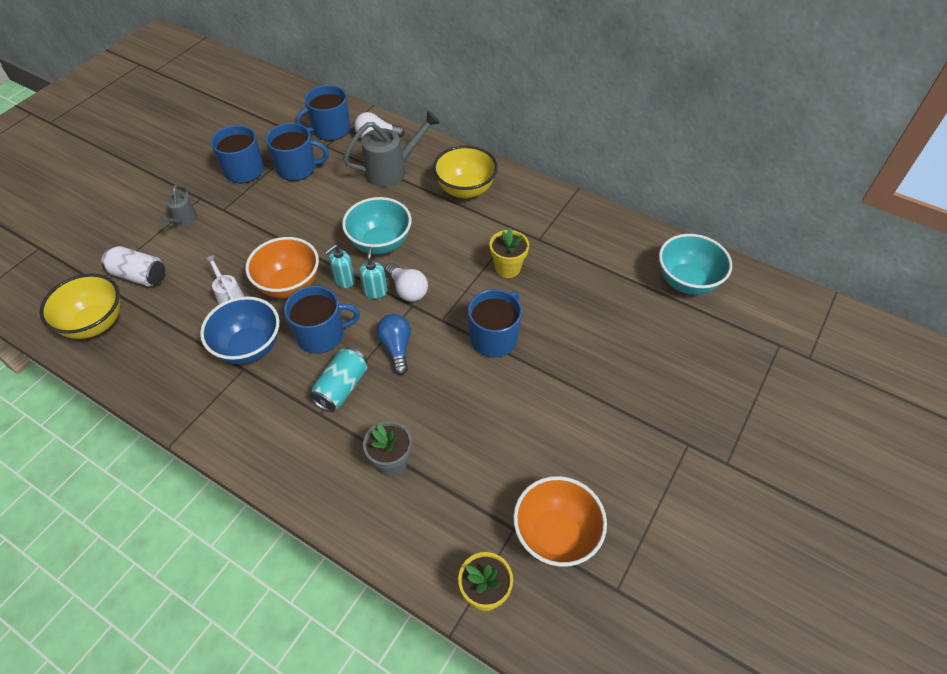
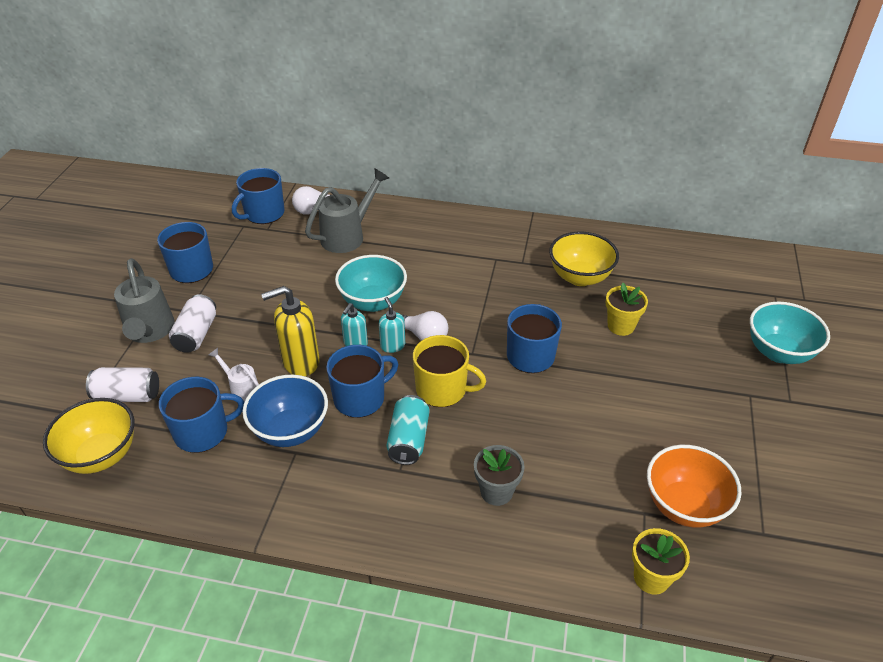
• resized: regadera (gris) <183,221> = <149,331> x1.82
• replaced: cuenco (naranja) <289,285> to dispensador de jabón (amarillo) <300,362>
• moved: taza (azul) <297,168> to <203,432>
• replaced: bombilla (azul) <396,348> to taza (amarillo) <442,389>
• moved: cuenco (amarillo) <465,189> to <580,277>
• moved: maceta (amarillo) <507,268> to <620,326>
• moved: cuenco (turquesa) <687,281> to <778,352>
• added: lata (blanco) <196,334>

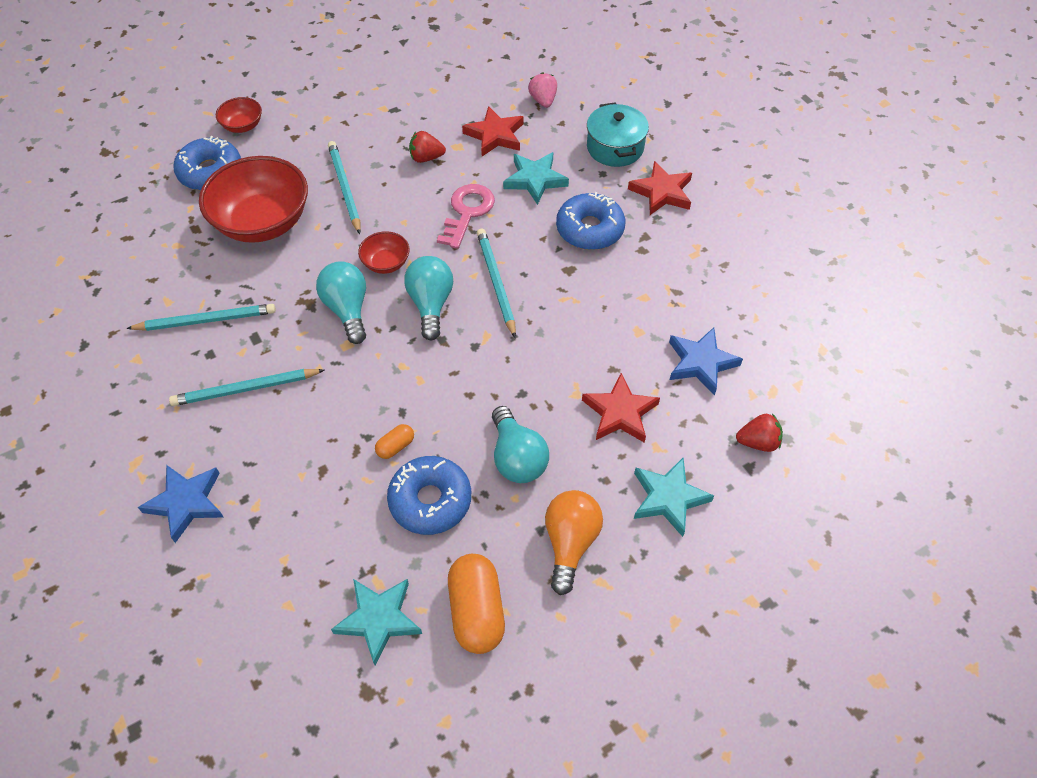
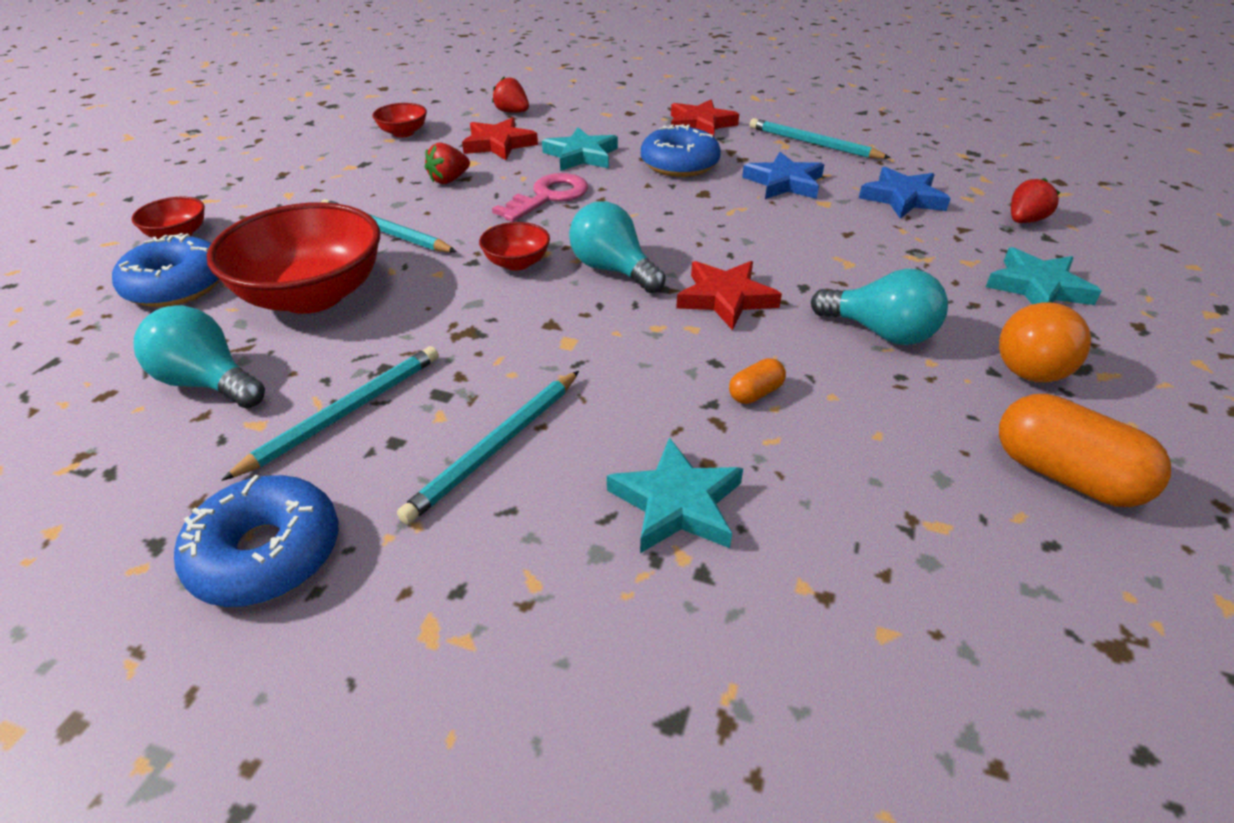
• moved: estrella (azul) <186,503> to <784,183>
• moved: bombilla (turquesa) <347,309> to <208,382>
• moved: estrella (turquesa) <378,619> to <676,503>
• turned: cápsula (naranja) <395,446> = <755,393> 45 degrees clockwise
• moved: rosquilla (azul) <430,500> to <266,553>
• turned: llave (rosa) <467,212> = <548,197> 60 degrees clockwise
• moved: lápiz (turquesa) <496,282> to <813,144>
• recoloured: fresa (rosa) <543,100> to fresa (rojo) <512,112>
• turned: bombilla (naranja) <570,543> = <1032,364> 120 degrees counterclockwise
• moved: estrella (rojo) <620,412> to <725,298>
• removed: olla (turquesa) <615,147>
• added: cuenco (rojo) <403,133>

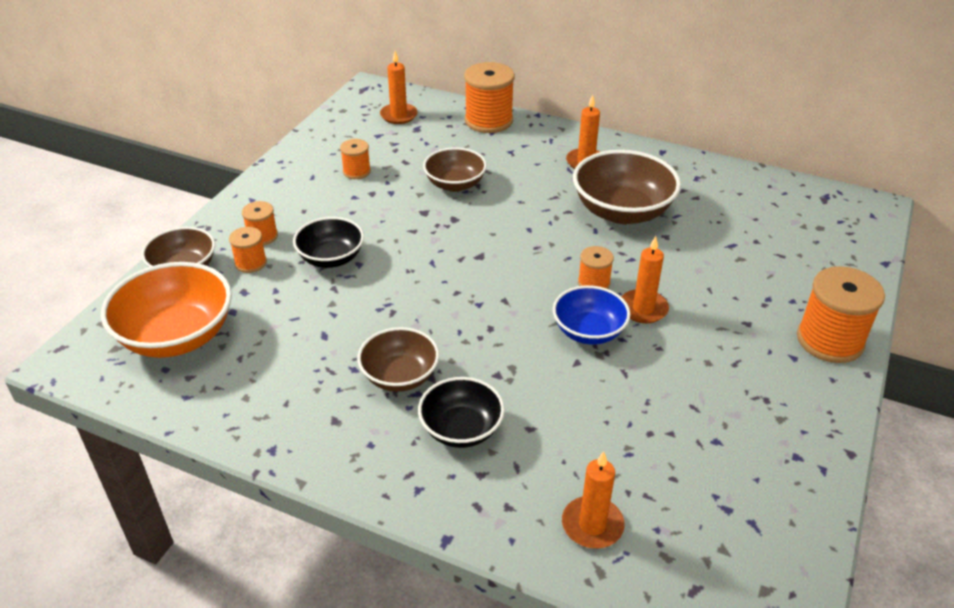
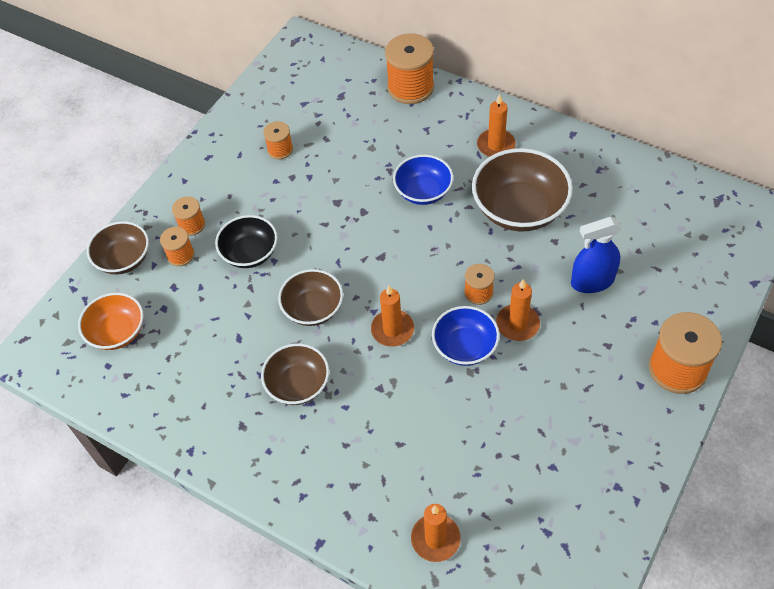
• resized: cuenco (naranja) <177,336> = <117,332> x0.62
• moved: vela (naranja) <399,115> to <392,330>
• removed: cuenco (negro) <461,429>
• moved: cuenco (marrón) <455,184> to <313,309>
• added: cuenco (azul) <423,191>
• added: pulverizador (azul) <592,281>

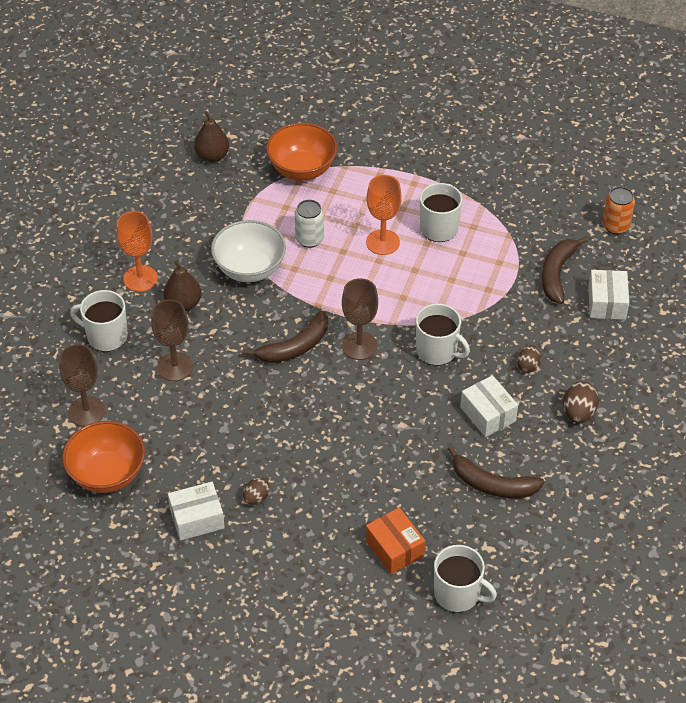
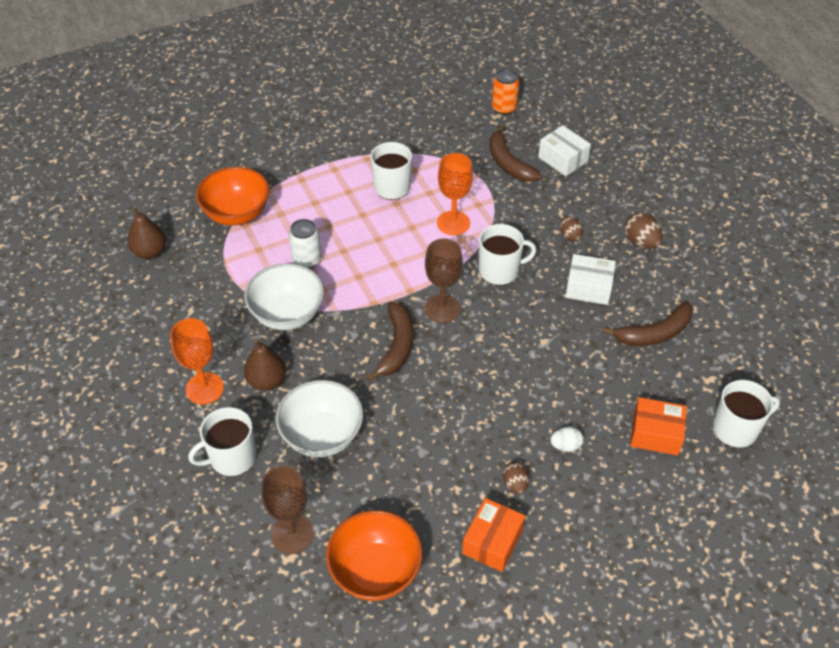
• replaced: copa (marrón) <175,367> to cuenco (blanco) <322,436>
• recoloured: caja (blanco) <197,518> to caja (naranja) <492,542>
• moved: copa (naranja) <382,242> to <453,223>
• added: huevo (blanco) <565,446>

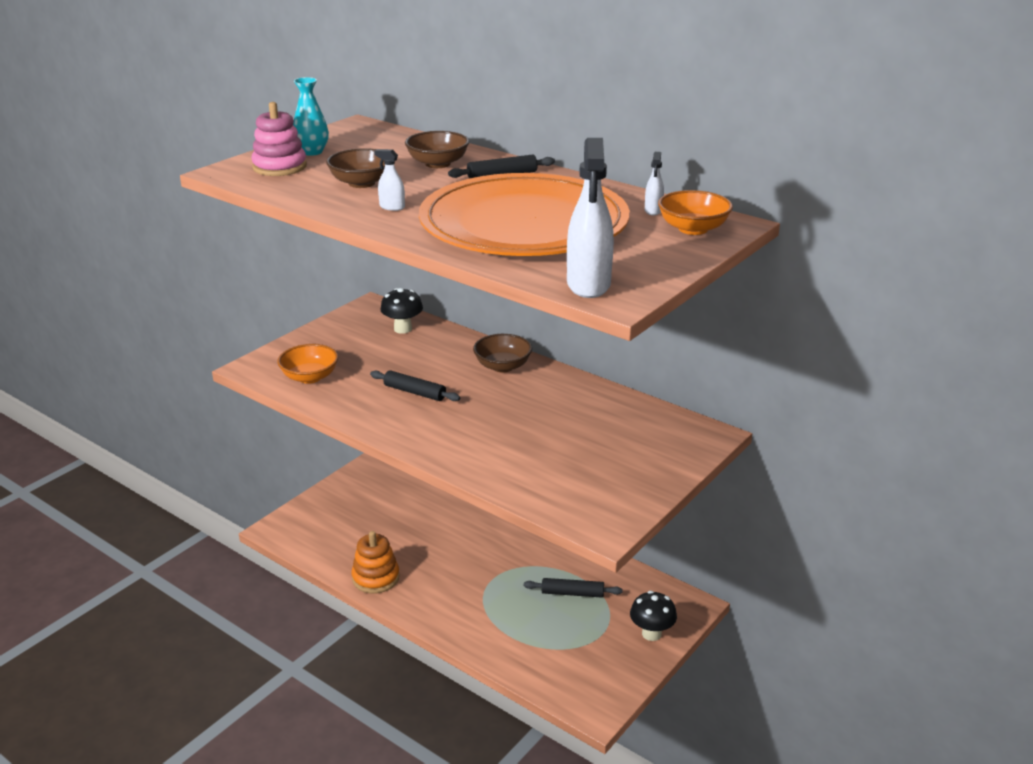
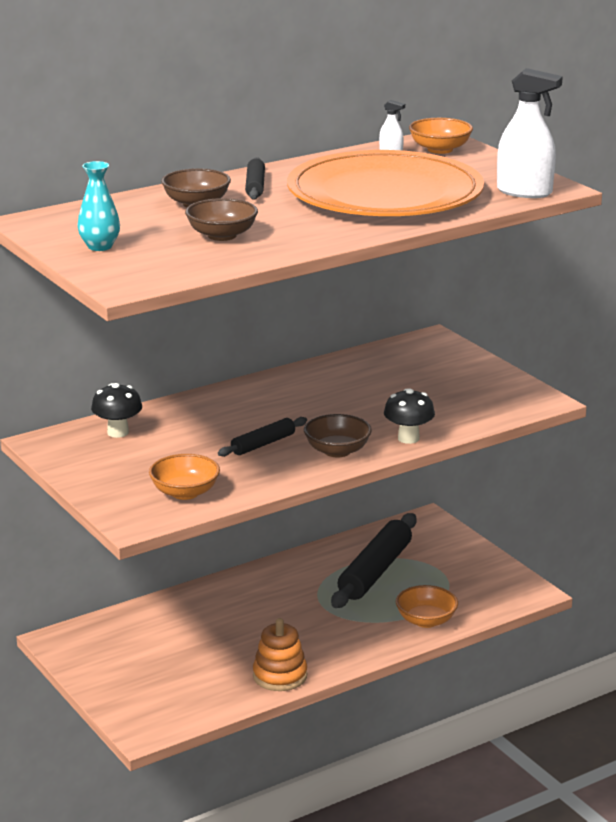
• removed: juguete apilable (rosa) <279,167>
• removed: pulverizador (blanco) <392,207>
• moved: cuenco (marrón) <502,366> to <337,451>
• resized: rodillo (negro) <572,593> = <375,571> x1.90
• moved: seta (negro) <651,633> to <408,438>
• added: cuenco (naranja) <426,621>

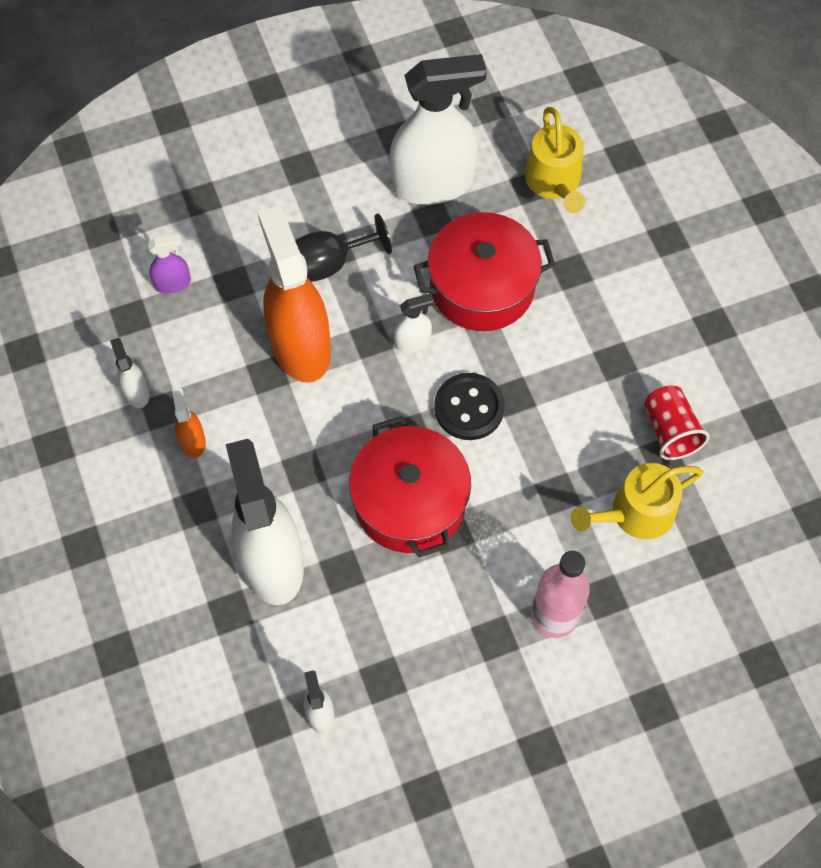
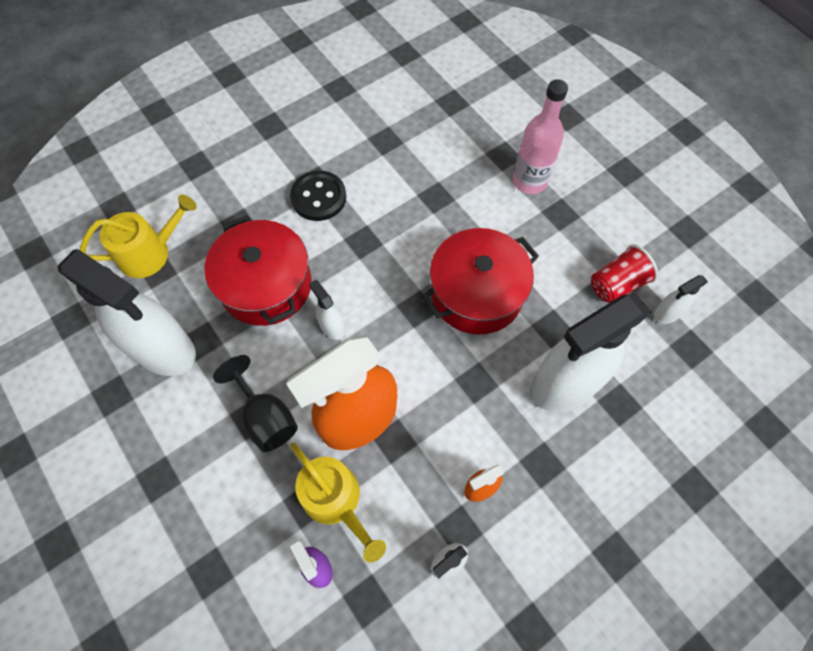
• turned: pulverizador (blanco) <433,183> = <163,349> 150 degrees clockwise
• moved: botón (negro) <469,408> to <318,197>
• moved: regadera (amarillo) <635,513> to <335,500>
• moved: vaso (rojo) <670,431> to <616,284>

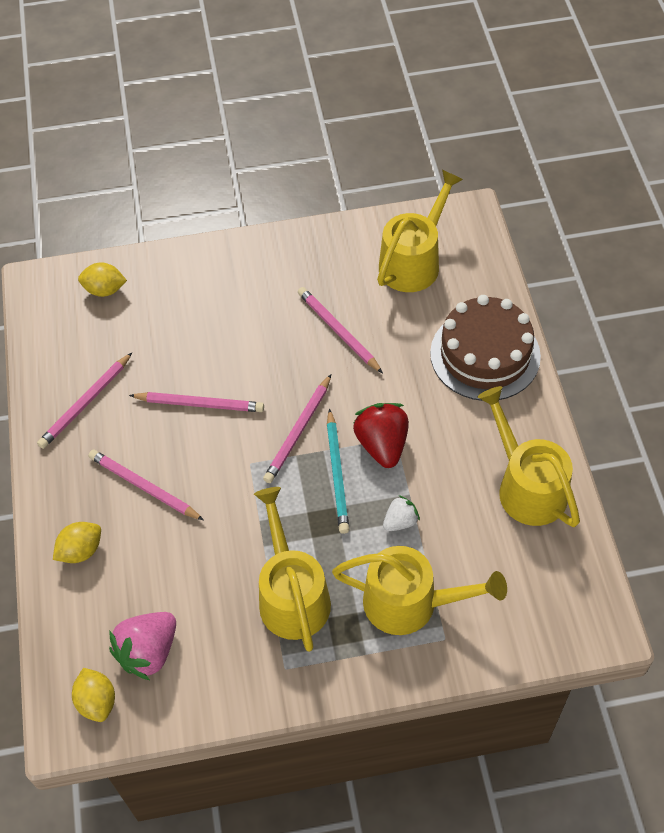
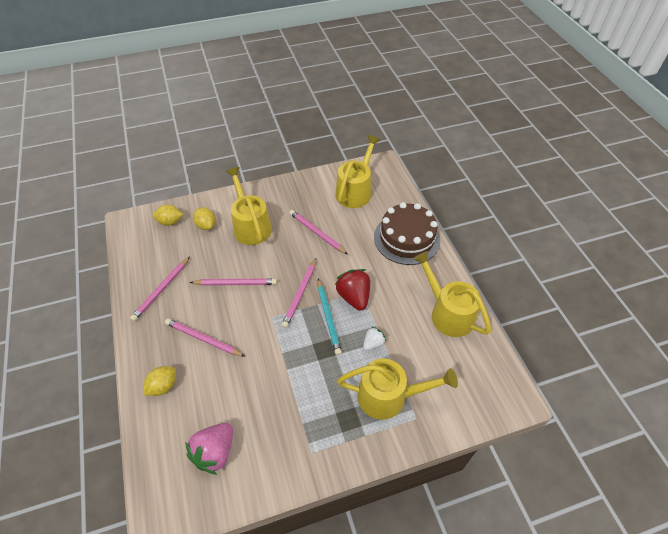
• moved: limón (amarillo) <97,701> to <206,225>
• moved: regadera (amarillo) <291,594> to <250,225>

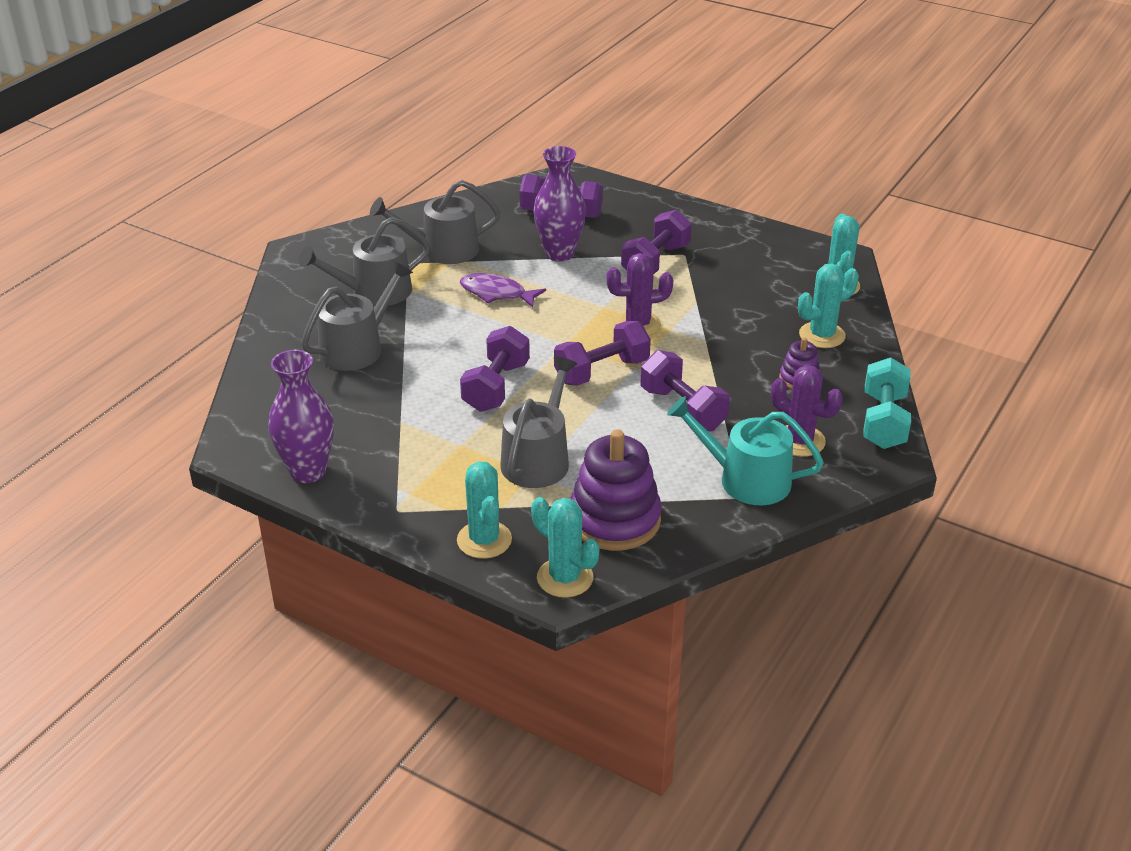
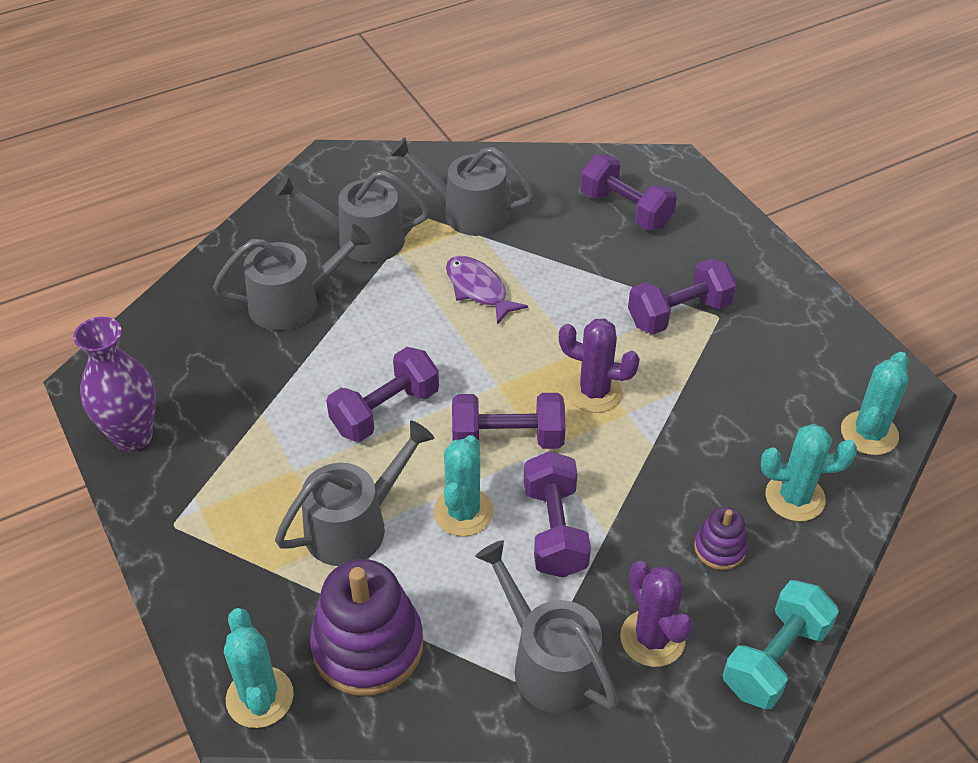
• moved: cactus (turquesa) <484,540> to <463,512>
• removed: florero (morado) <559,253>
• recoloured: regadera (turquesa) <746,479> to regadera (gris) <549,662>

